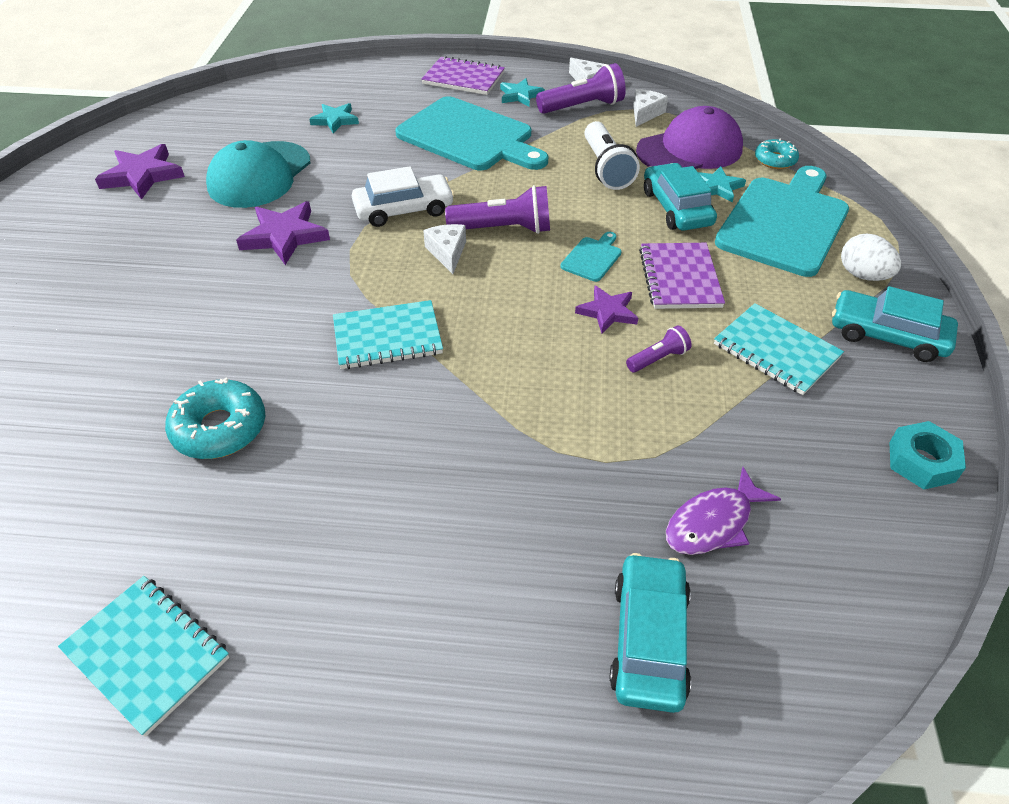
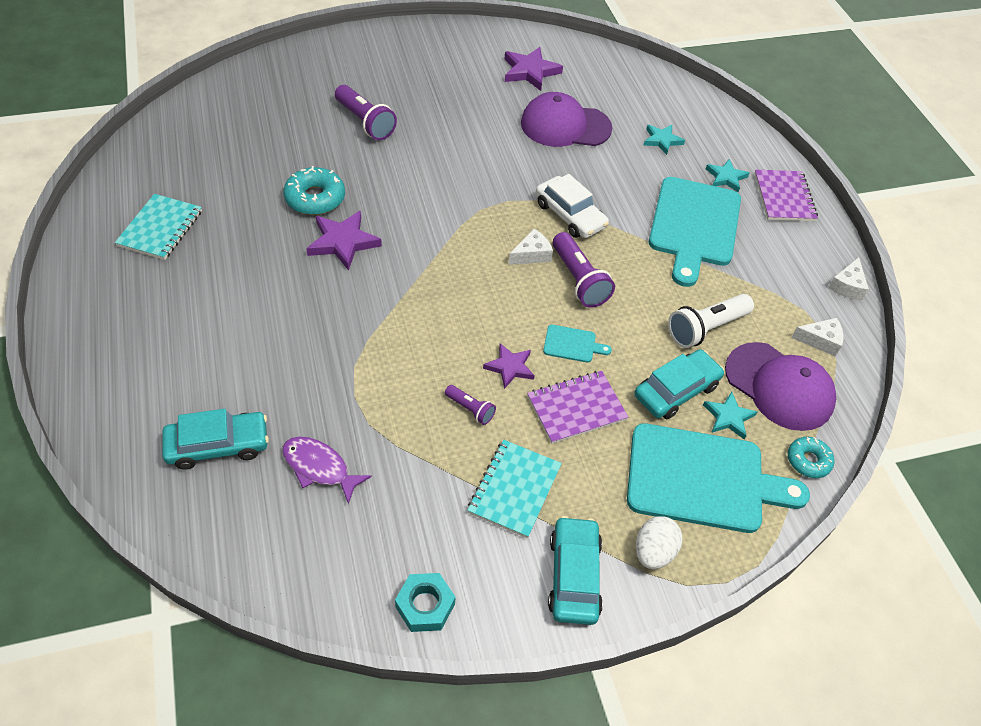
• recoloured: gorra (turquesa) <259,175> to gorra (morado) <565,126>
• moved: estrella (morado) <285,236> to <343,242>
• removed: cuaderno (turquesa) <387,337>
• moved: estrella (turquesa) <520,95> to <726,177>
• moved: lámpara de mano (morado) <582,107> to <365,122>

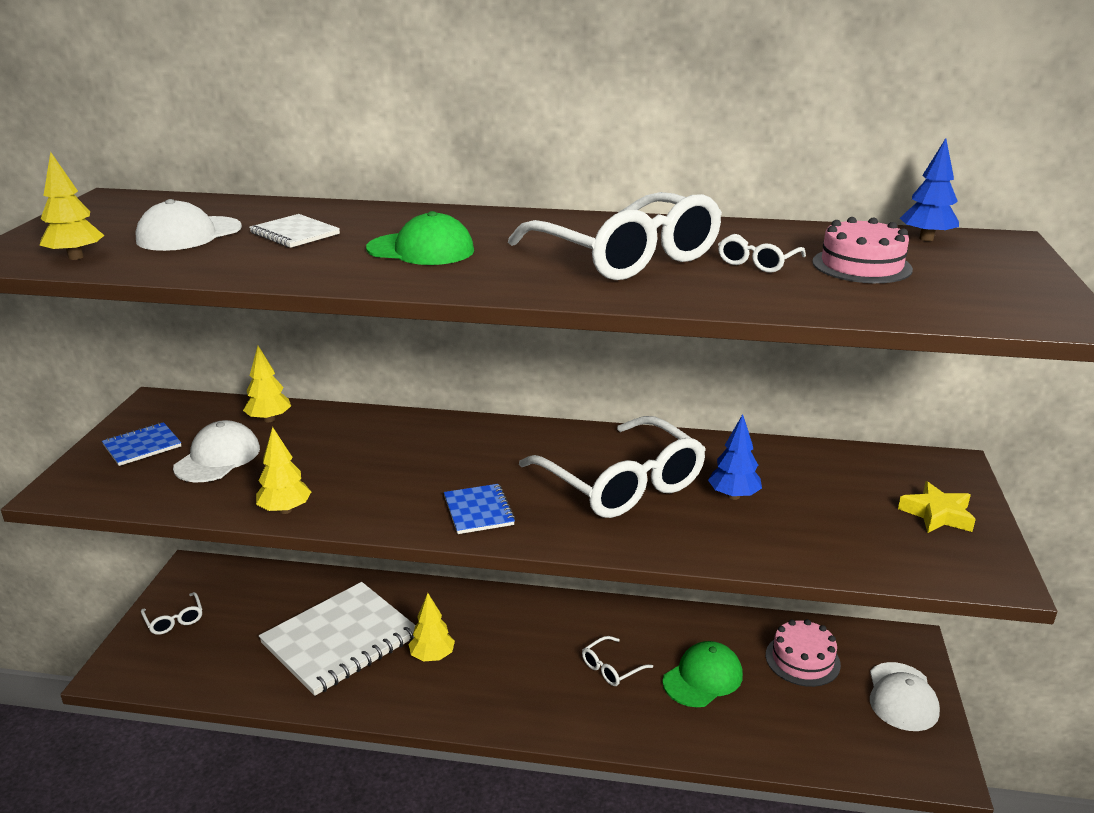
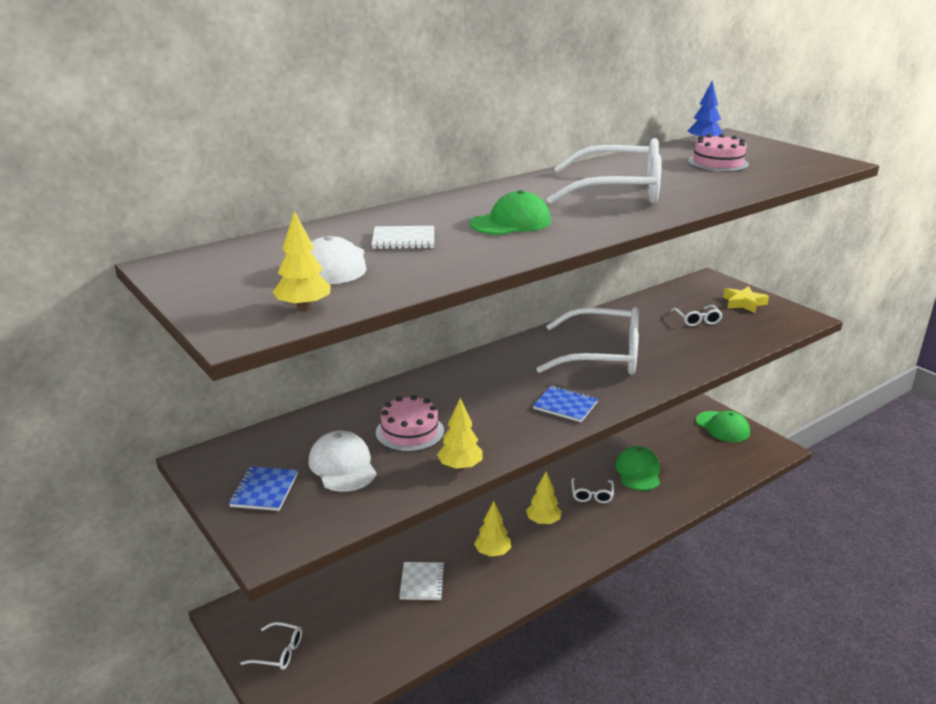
• moved: árbol (amarillo) <269,419> to <543,521>
• resized: cuaderno (blanco) <340,640> = <422,582> x0.47
• removed: árbol (azul) <733,496>
• moved: gafas (blanco) <757,262> to <697,320>
• moved: tarta (rosa) <802,660> to <410,432>
• recoloured: gorra (blanco) <902,697> to gorra (verde) <722,427>

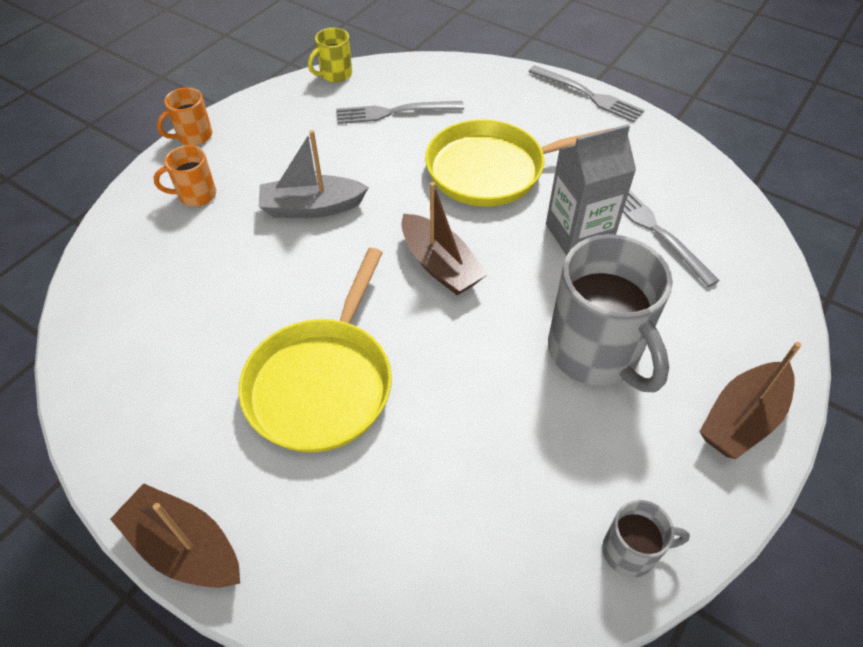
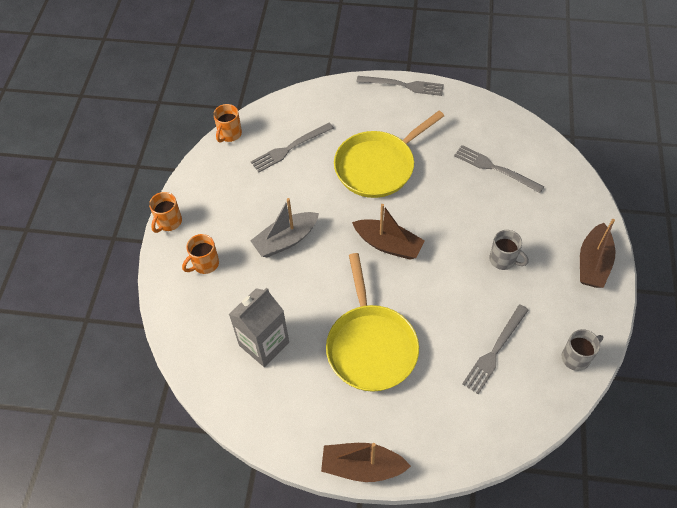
• recoloured: taza (amarillo) <335,74> to taza (naranja) <229,134>
• moved: cartón de leche (gris) <578,234> to <264,344>
• resized: taza (gris) <595,353> = <503,260> x0.48
• added: tenedor (gris) <495,350>

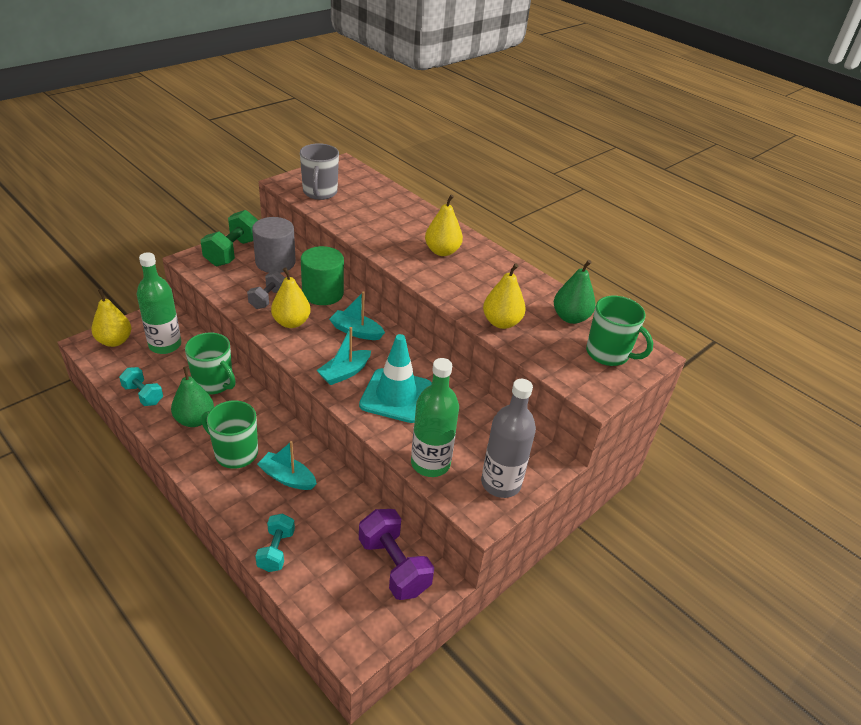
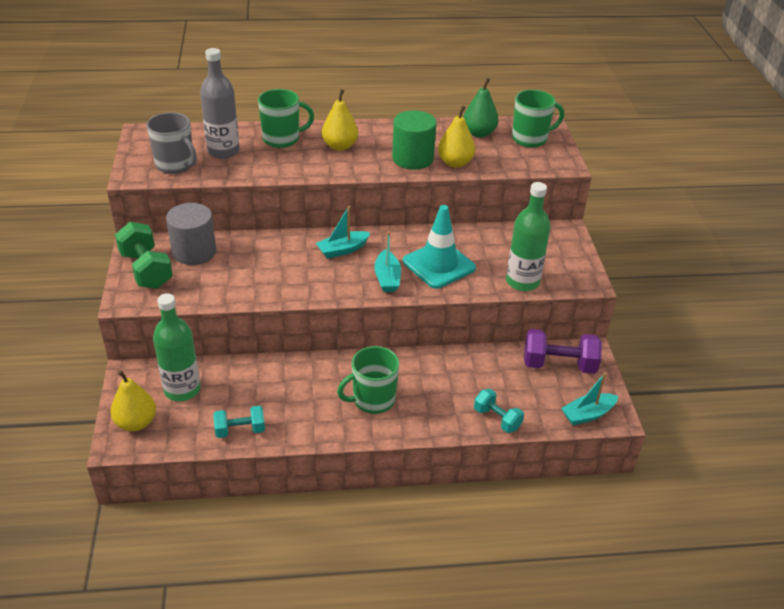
• removed: pera (verde) <195,420>
• moved: taza (verde) <214,383> to <282,139>
• removed: mancuerna (gris) <267,299>
• moved: barco (turquesa) <287,477> to <587,414>
• removed: pera (amarillo) <291,322>
• moved: cilindro (verde) <323,293> to <412,158>
• moved: botella (gris) <501,483> to <223,151>

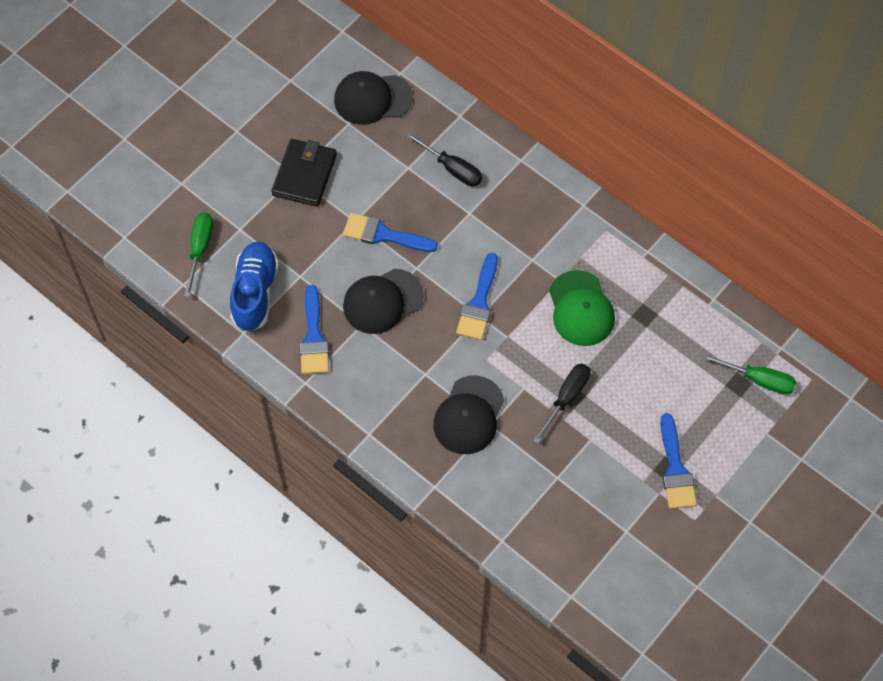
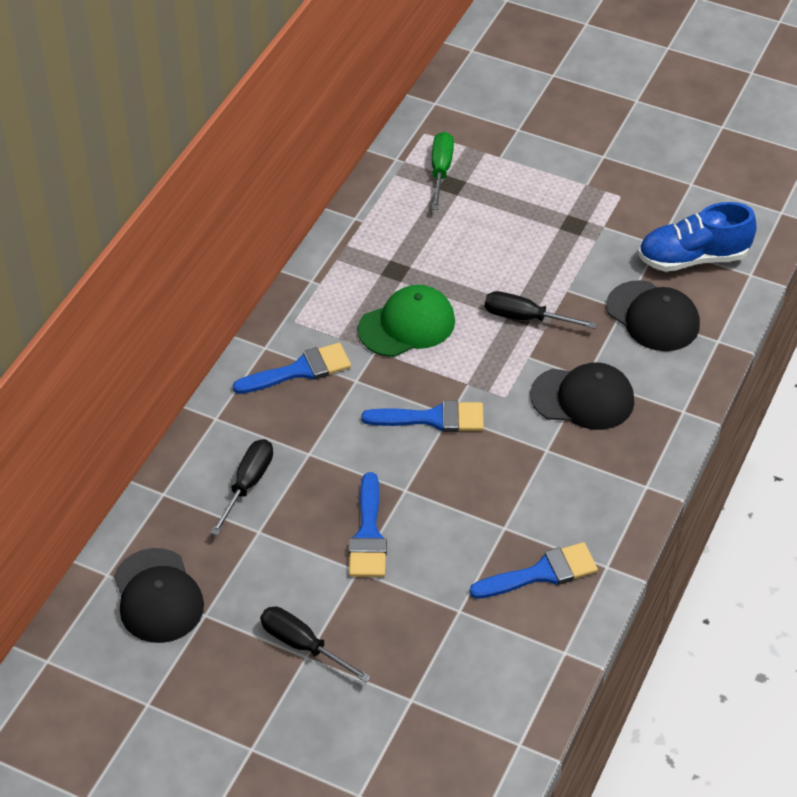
• removed: destornillador (verde) <200,249>
• moved: zapato (azul) <255,293> to <693,258>
• replaced: cartera (negro) <304,175> to destornillador (negro) <302,645>
• moved: gorra (negro) <382,301> to <653,316>
• moved: pincel (azul) <675,469> to <300,370>

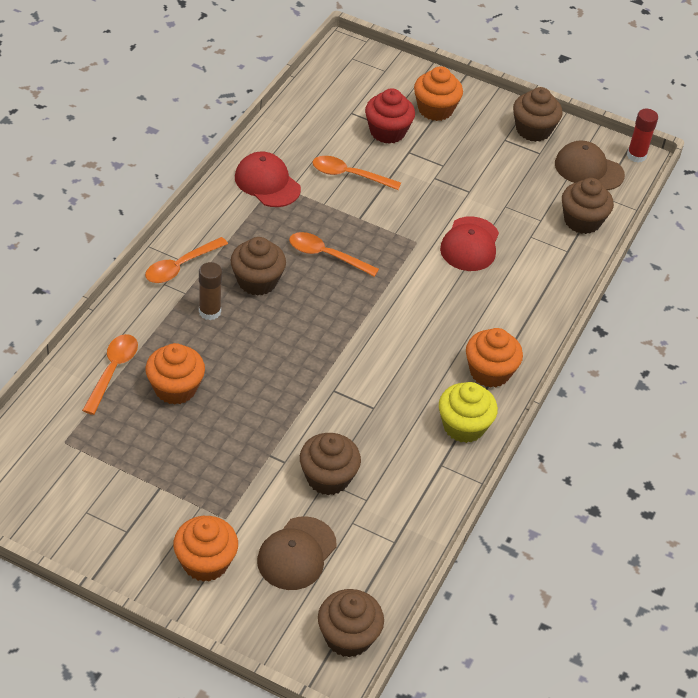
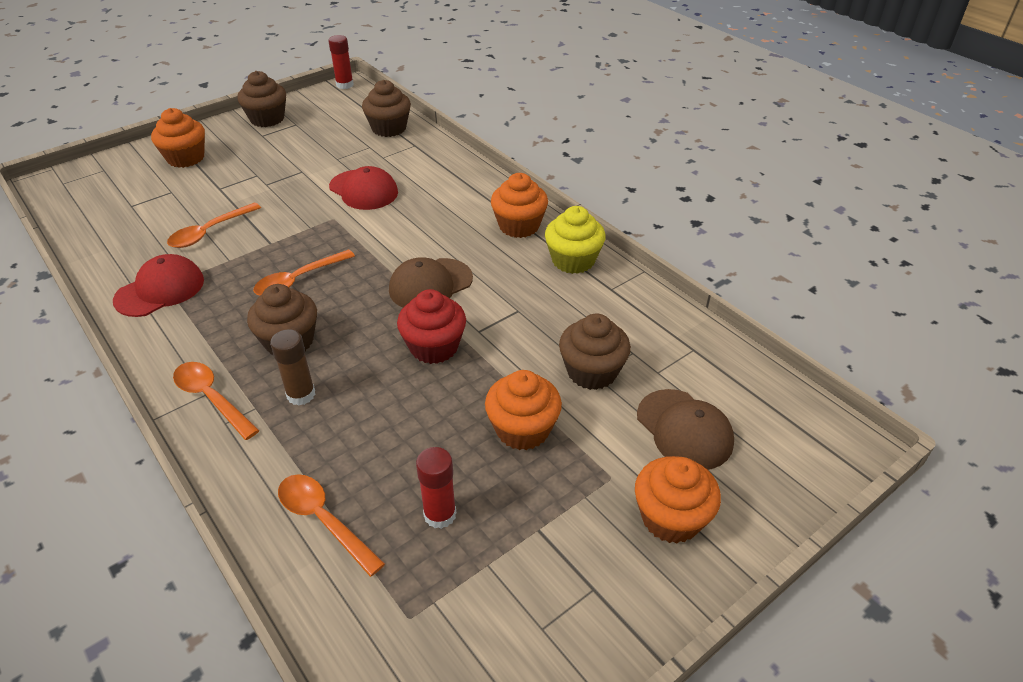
• turned: cuchara (naranja) <181,266> = <212,398> 150 degrees clockwise
• moved: magdalena (naranja) <175,388> to <522,429>
• turned: gorra (rojo) <267,183> = <160,290> 150 degrees clockwise
• removed: magdalena (marrón) <348,637>
• moved: magdalena (rojo) <387,132> to <434,347>
• moved: gorra (marrón) <588,169> to <430,284>
• added: barra de pegamento (rojo) <440,514>

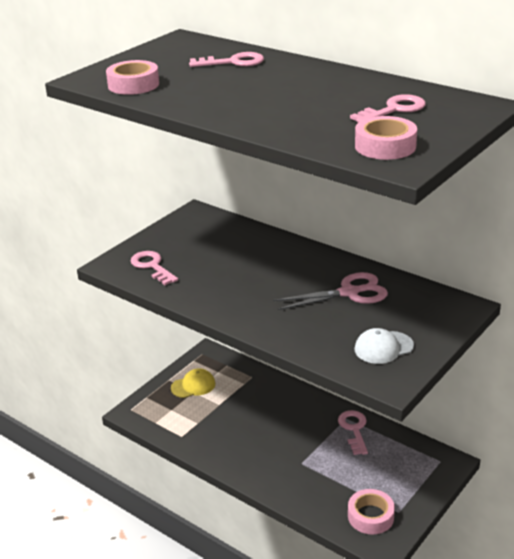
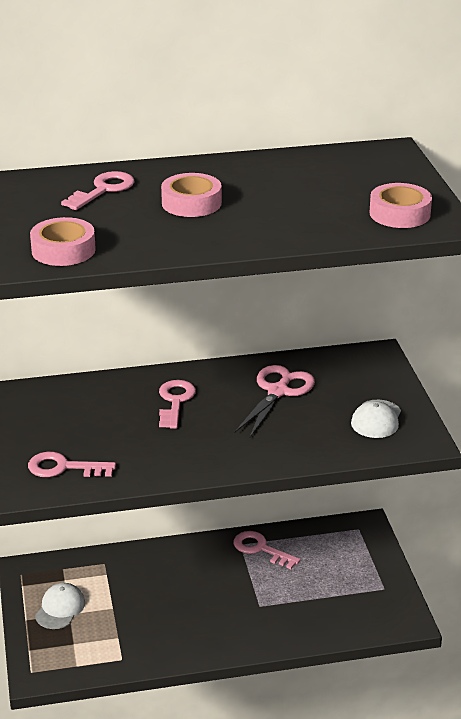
• recoloured: gorra (amarillo) <193,386> to gorra (blanco) <60,608>
• moved: cinta adhesiva (rosa) <370,516> to <191,203>
• moved: llave (rosa) <394,110> to <175,401>

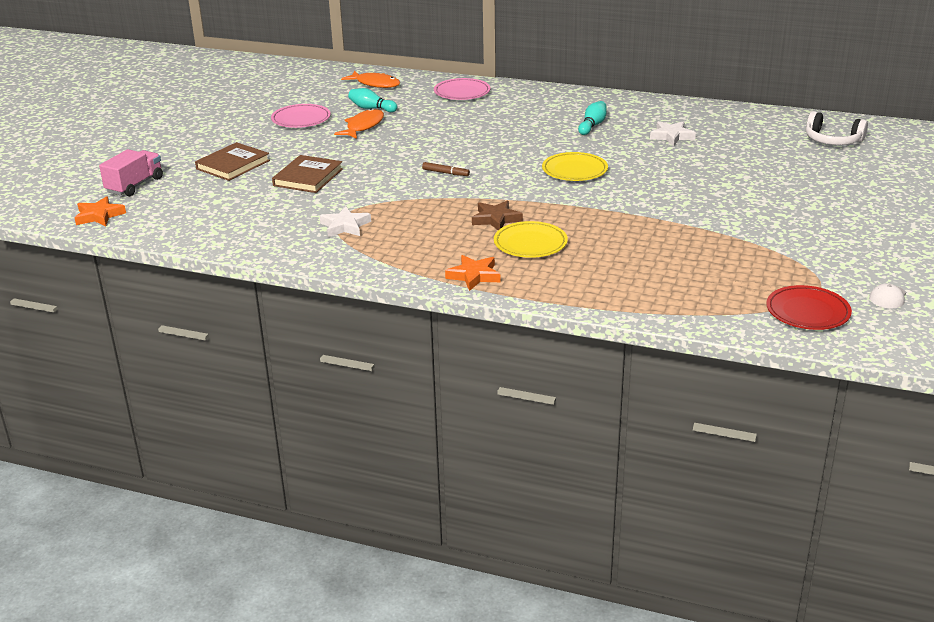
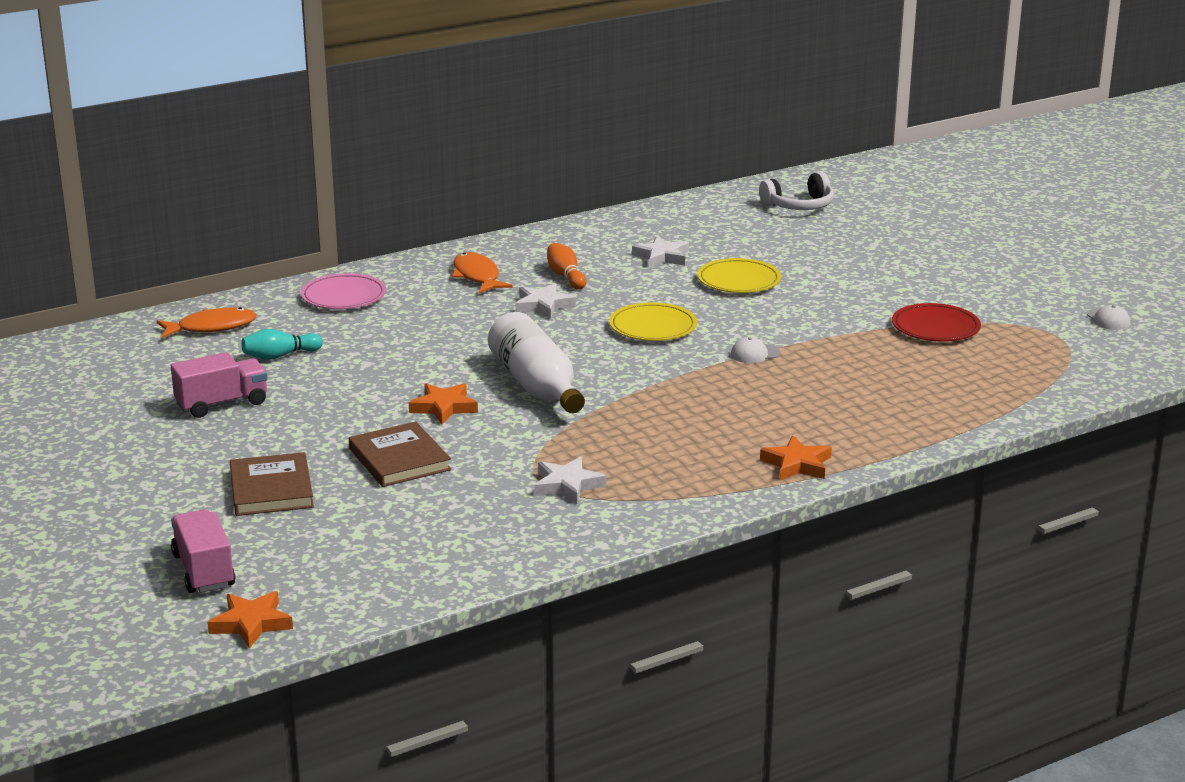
• replaced: plato (rosa) <301,119> to camión (rosa) <222,404>
• moved: pez (naranja) <363,126> to <477,276>
• replaced: rotulador (marrón) <445,173> to botella (blanco) <536,386>
• removed: estrella (marrón) <496,219>
• moved: plato (amarillo) <530,243> to <739,281>
• recoloured: bolo (turquesa) <592,125> to bolo (naranja) <565,276>
• moved: plato (rojo) <807,312> to <935,328>
• added: estrella (naranja) <444,407>
• added: estrella (blanco) <543,305>
• added: gorra (blanco) <755,354>

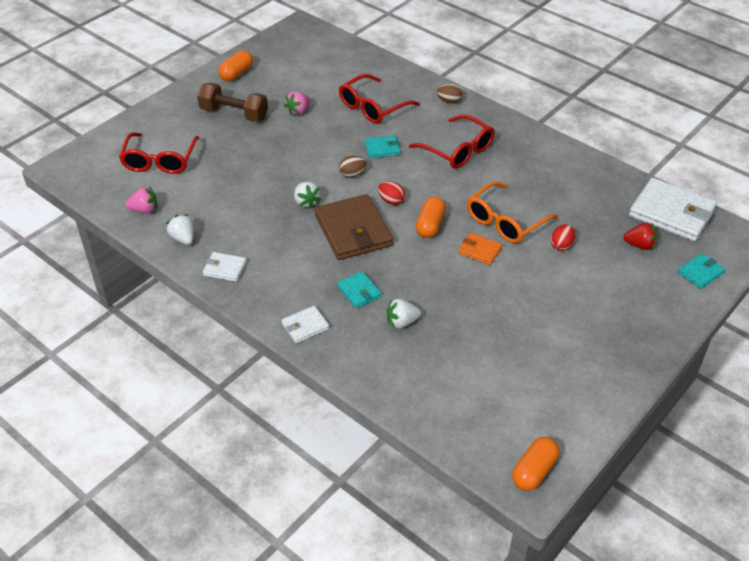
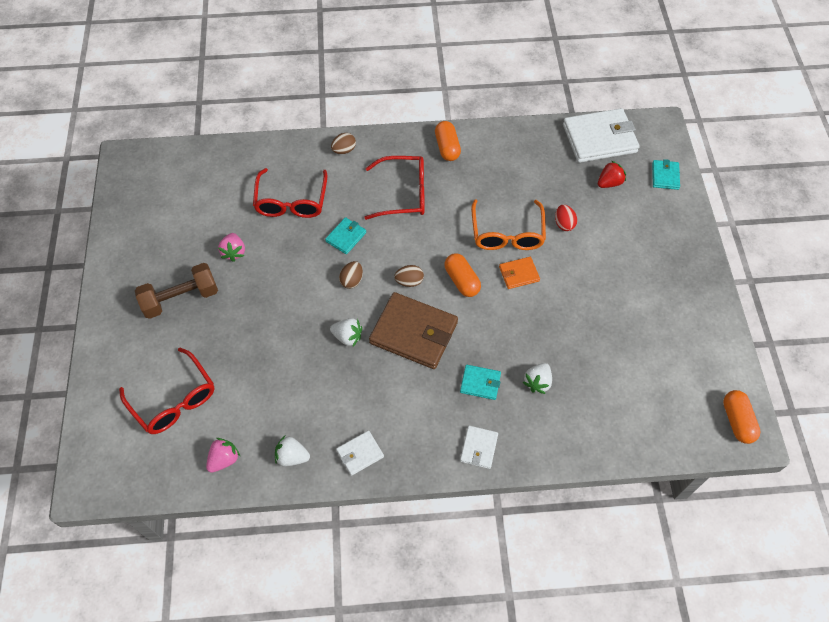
• moved: cápsula (naranja) <236,73> to <447,147>
• recoloured: huevo (rojo) <391,201> to huevo (marrón) <409,281>

